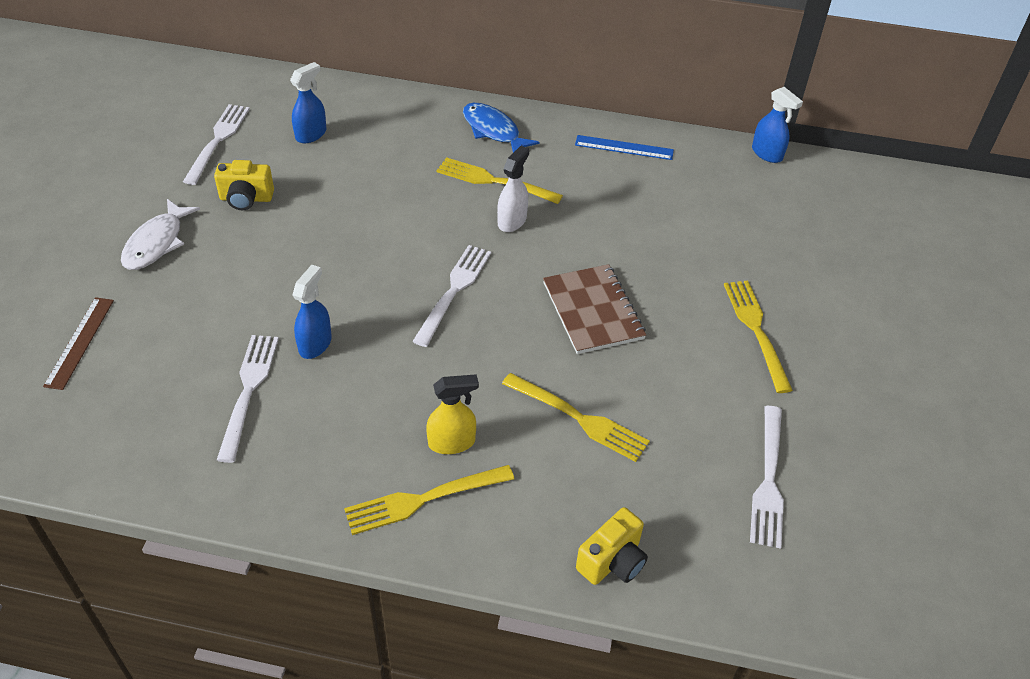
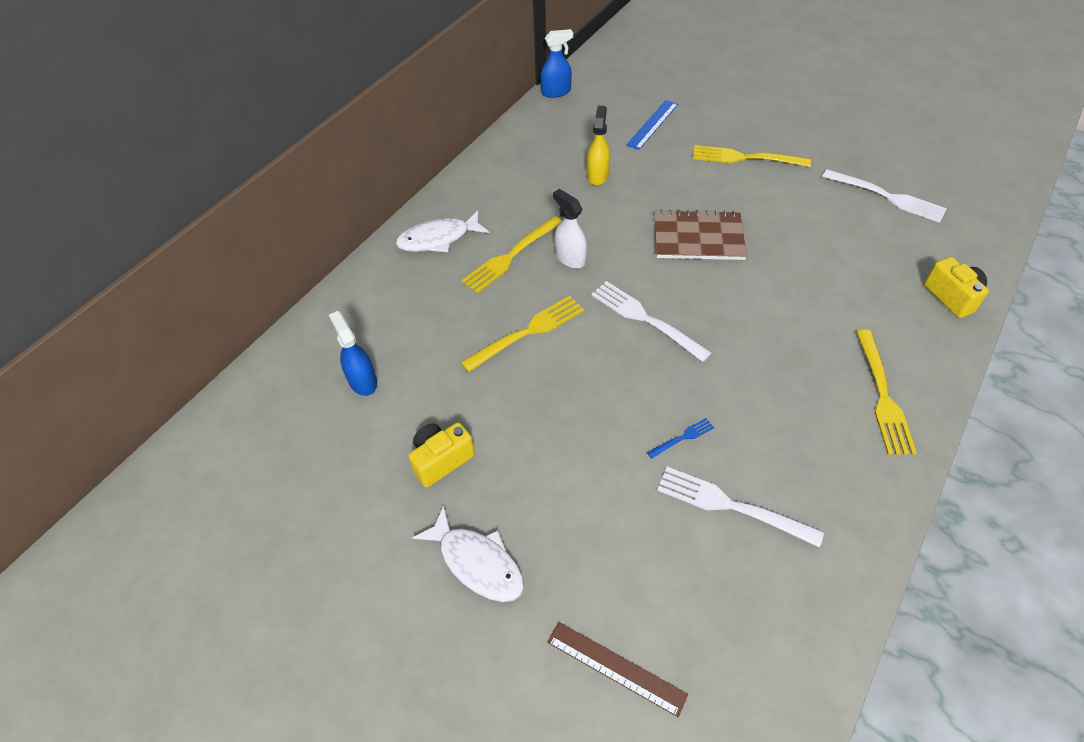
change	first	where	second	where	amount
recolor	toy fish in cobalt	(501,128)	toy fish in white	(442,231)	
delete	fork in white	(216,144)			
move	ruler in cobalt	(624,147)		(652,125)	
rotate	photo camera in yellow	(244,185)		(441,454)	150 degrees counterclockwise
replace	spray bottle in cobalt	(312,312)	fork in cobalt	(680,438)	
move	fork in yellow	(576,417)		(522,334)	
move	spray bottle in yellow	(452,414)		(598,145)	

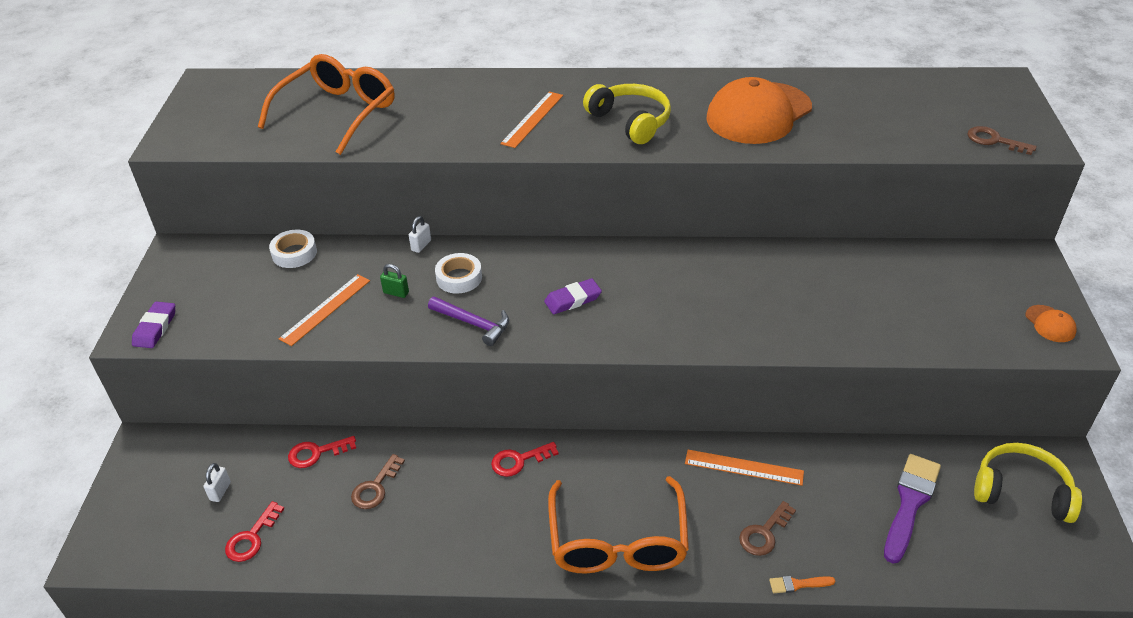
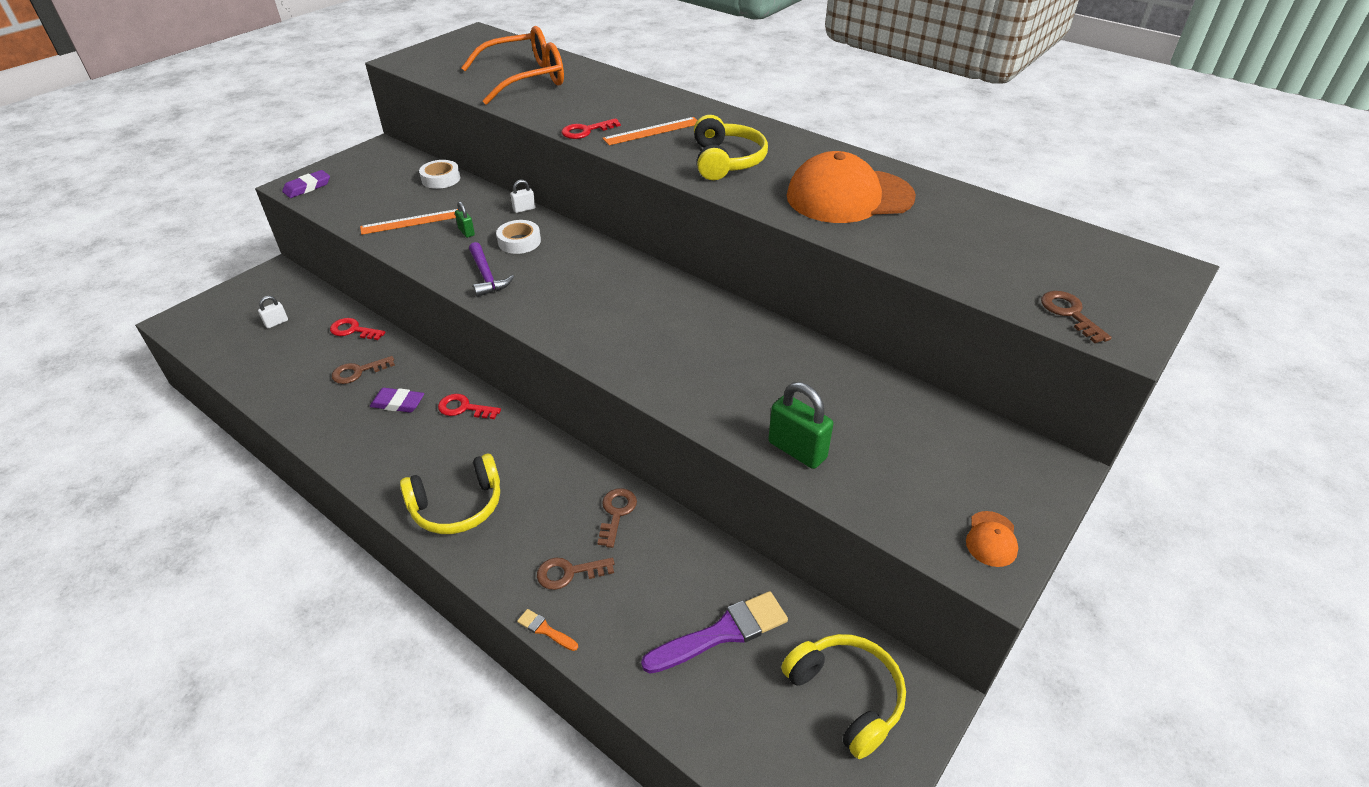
change	first	where	second	where	amount
move	eraser in violet	(573,296)		(397,400)	
replace	ruler in orange-coloured	(744,468)	door key in brown	(617,518)	
replace	spectacles in orange-coloured	(618,525)	headphones in yellow	(450,494)	
move	door key in red	(254,531)		(591,128)	
insert			lock in leaf-green	(800,425)	

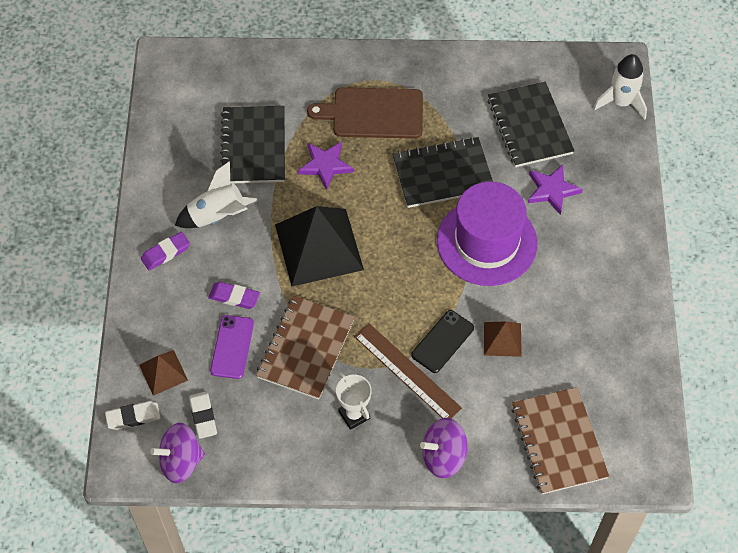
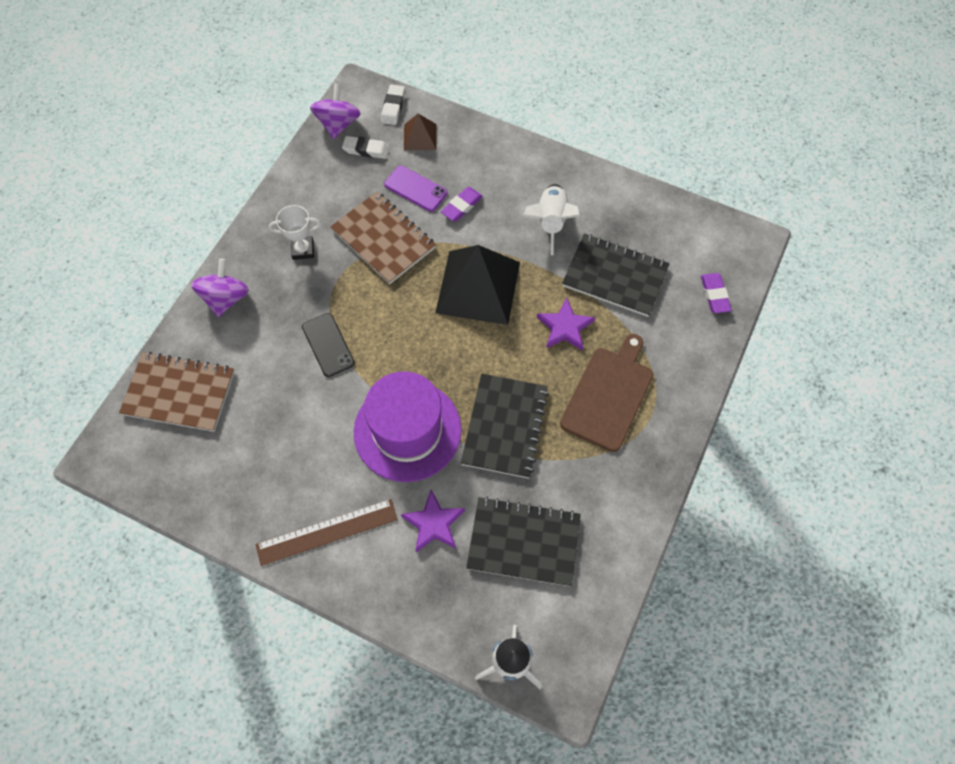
change	first	where	second	where	amount
move	eraser in violet	(165,251)		(716,293)	
delete	solid pyramid in brown	(503,339)			
move	ruler in brown	(408,370)		(327,532)	

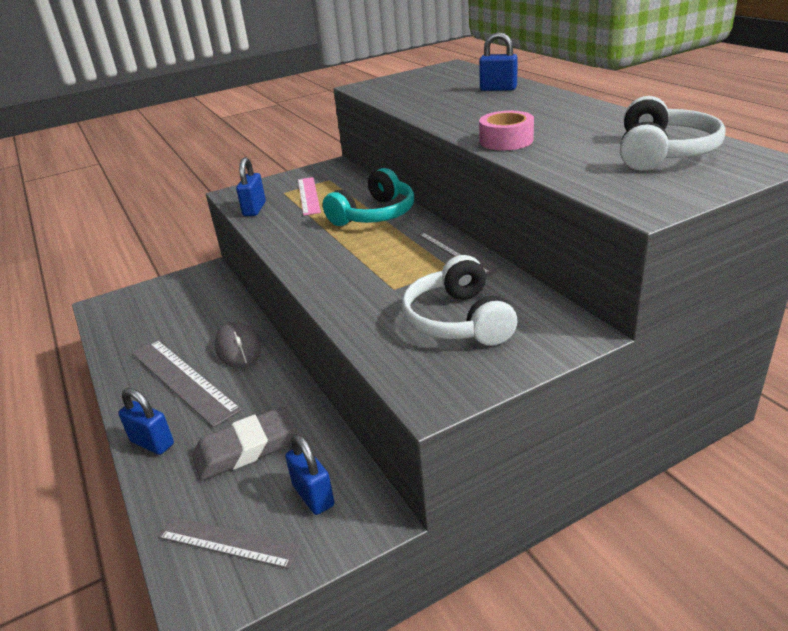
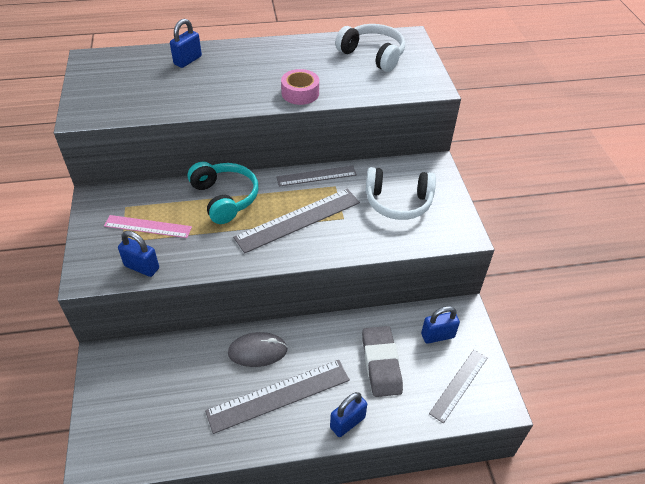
change	first	where	second	where	amount
insert			ruler in ash-grey	(296,221)	

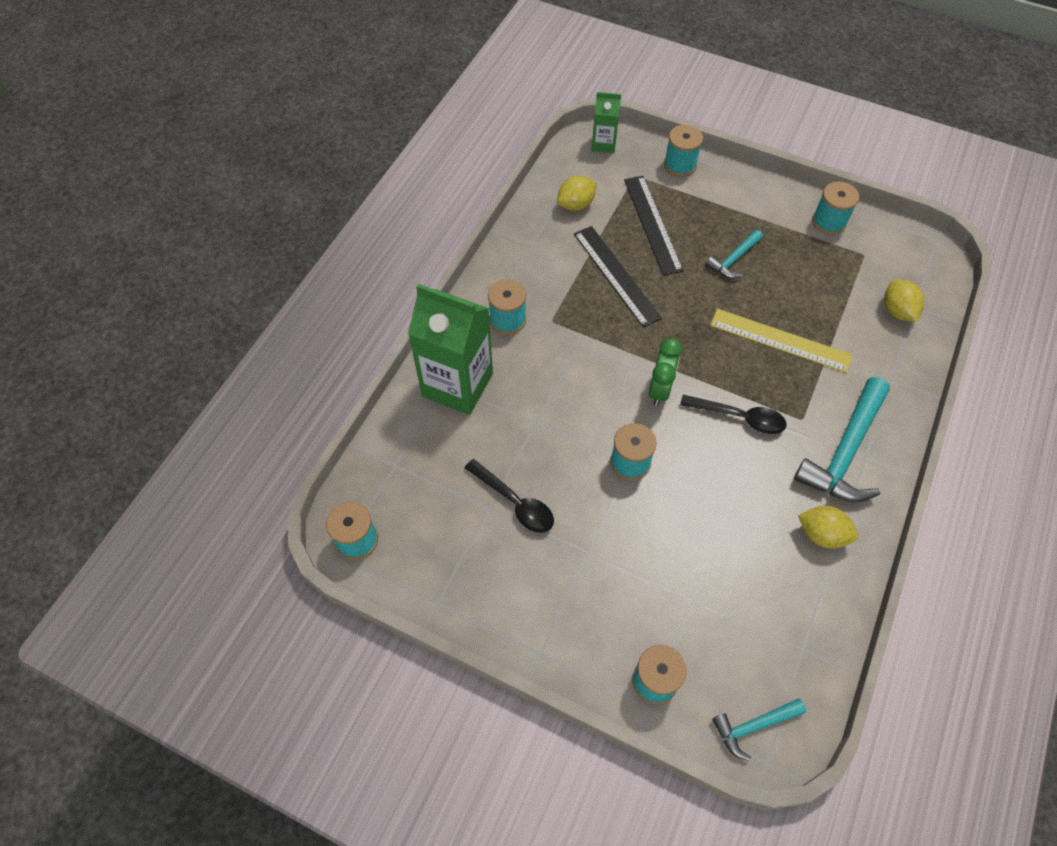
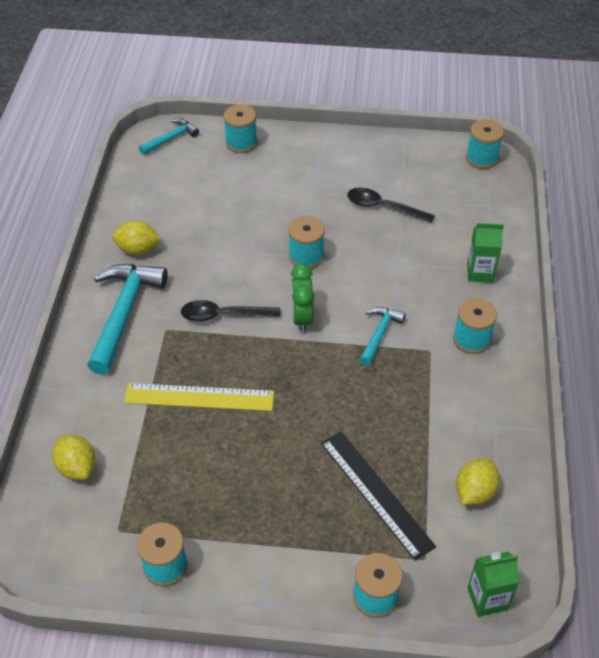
change	first	where	second	where	amount
delete	ruler in jet-black	(618,277)			
move	carpenter's hammer in teal	(734,254)		(383,336)	
resize	carton in leaf-green	(450,349)		(485,253)	x0.51

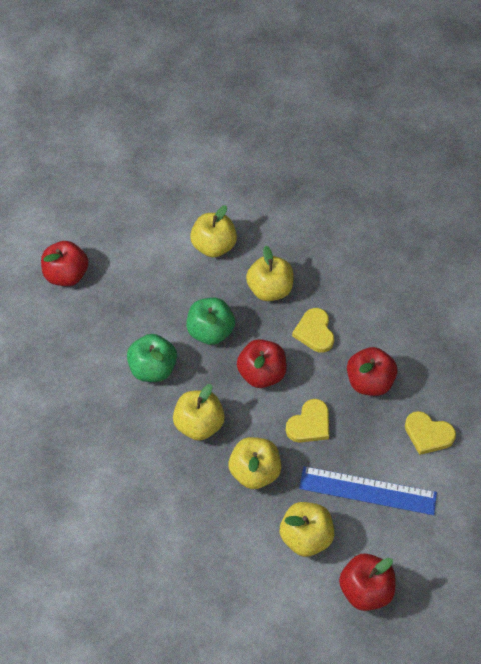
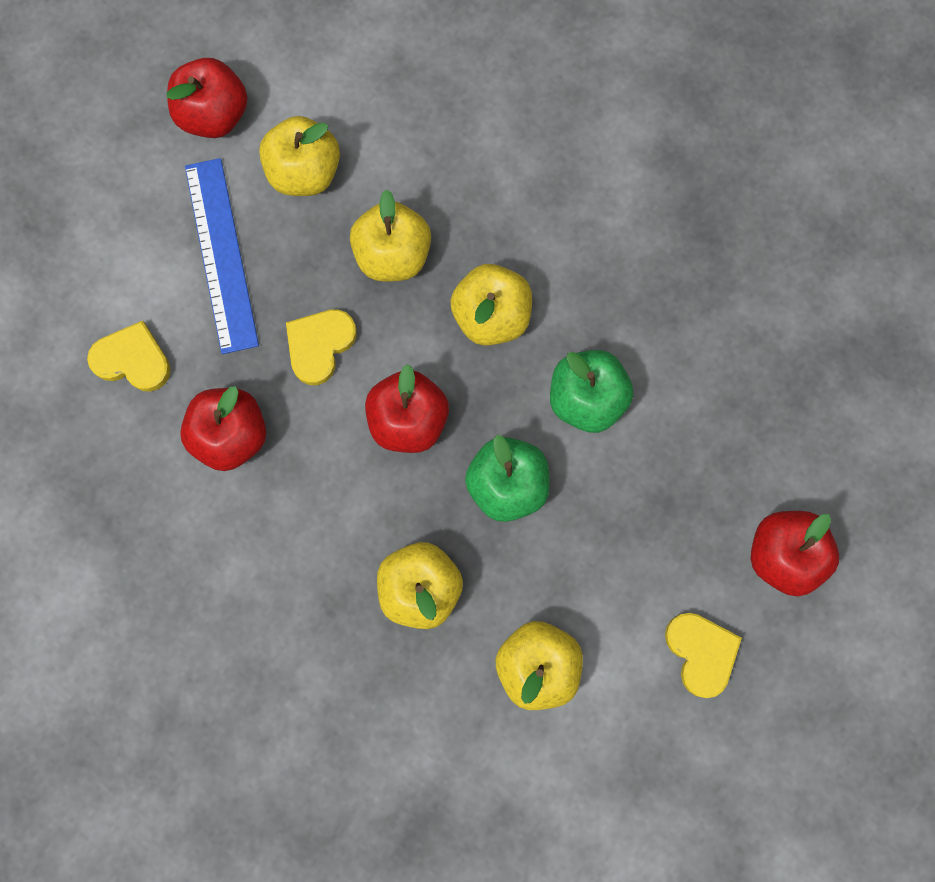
change	first	where	second	where	amount
move	love heart in yellow	(313,330)		(703,655)	
rotate	ruler in cobalt	(368,490)		(222,256)	75 degrees clockwise

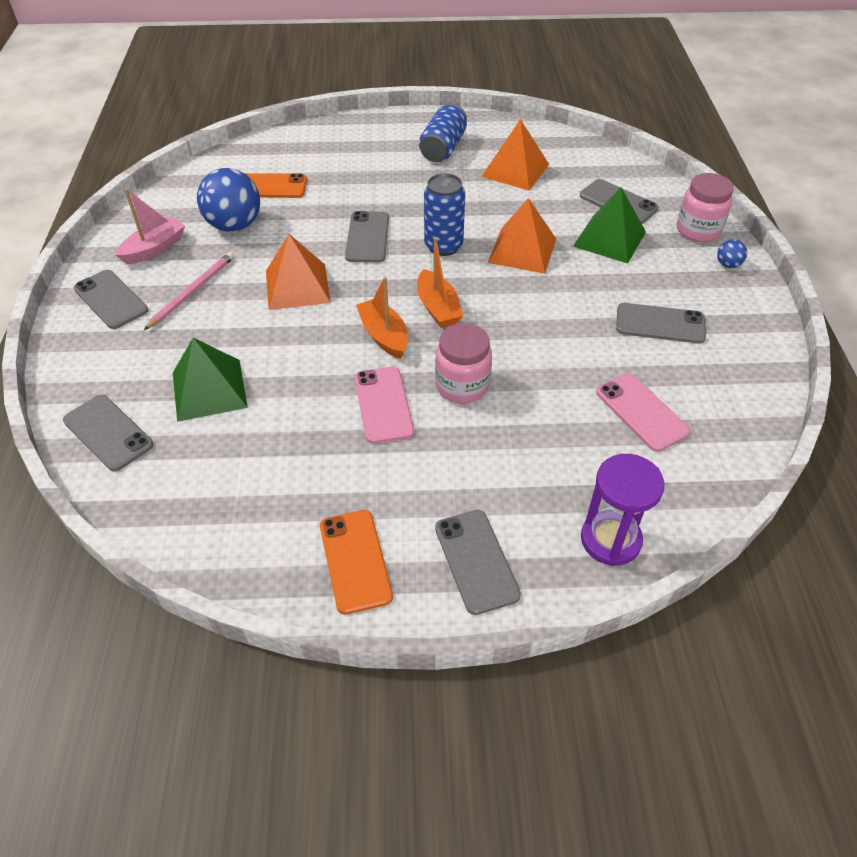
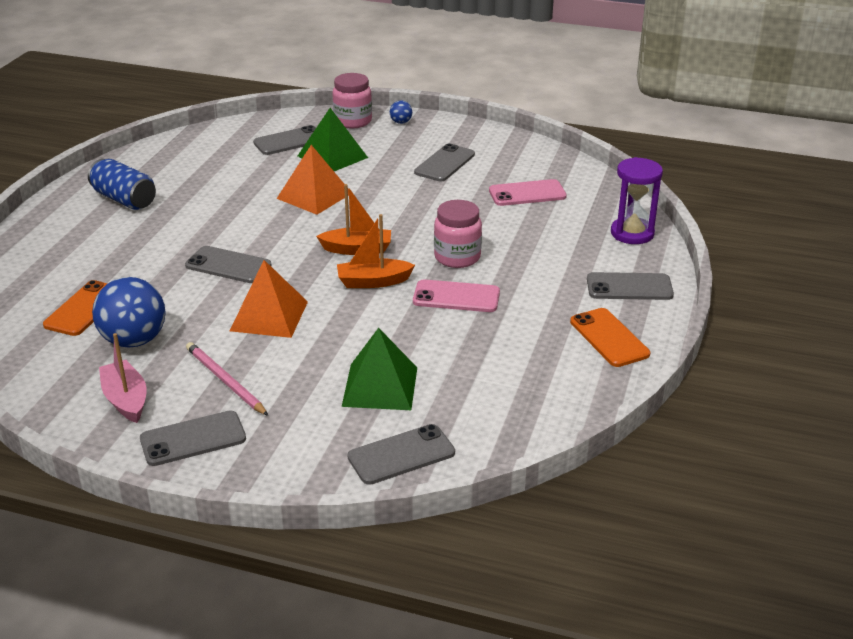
change	first	where	second	where	amount
delete	solid pyramid in orange-coloured	(515,154)			
delete	soda can in cobalt	(444,214)			
rotate	mobile phone in orange-coloured	(356,562)		(610,337)	60 degrees clockwise

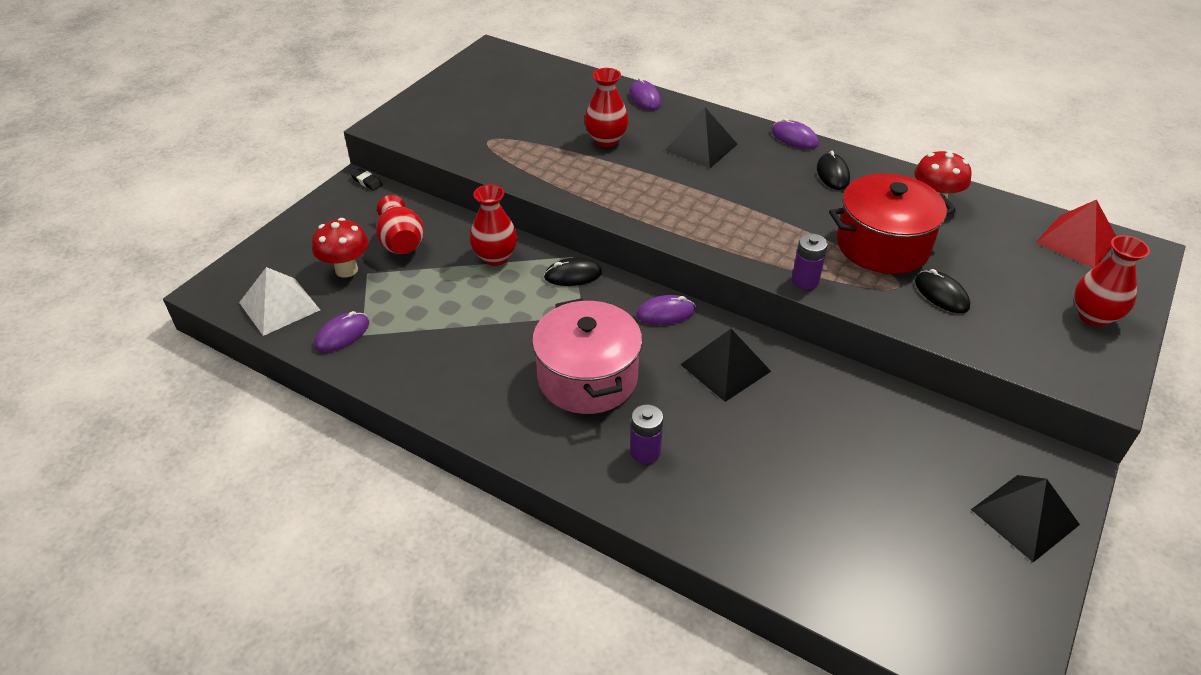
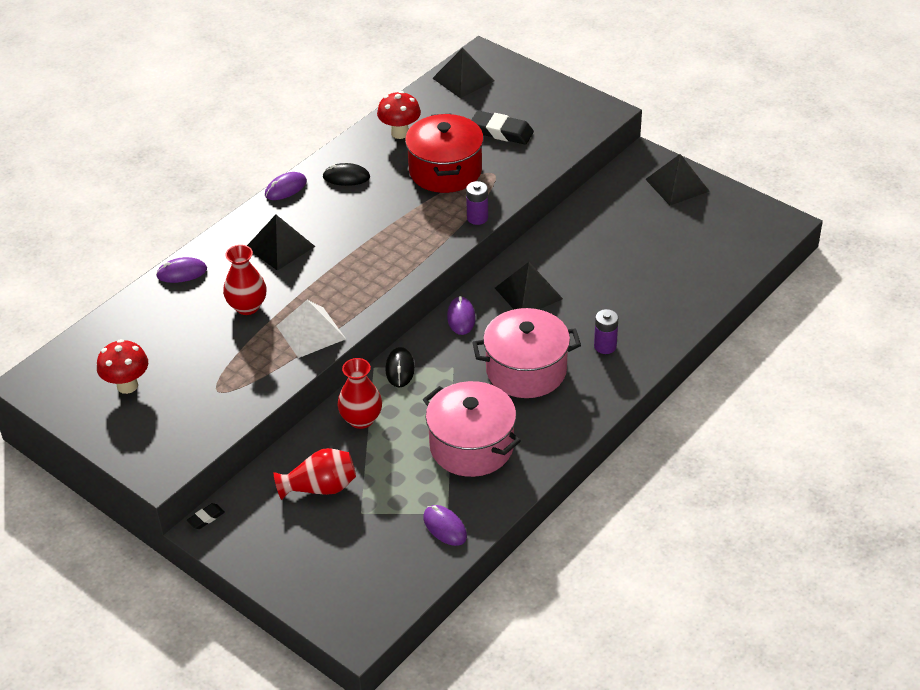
change	first	where	second	where	amount
recolor	solid pyramid in red	(1076,233)	solid pyramid in jet-black	(463,73)	
move	toadstool in red	(340,248)		(122,366)	
delete	flower vase in red	(1112,281)			
move	solid pyramid in white	(279,301)		(311,329)	
delete	mouse in jet-black	(942,291)			
insert			eraser in jet-black	(502,128)	
insert			cooking pot in rosy	(472,429)	

